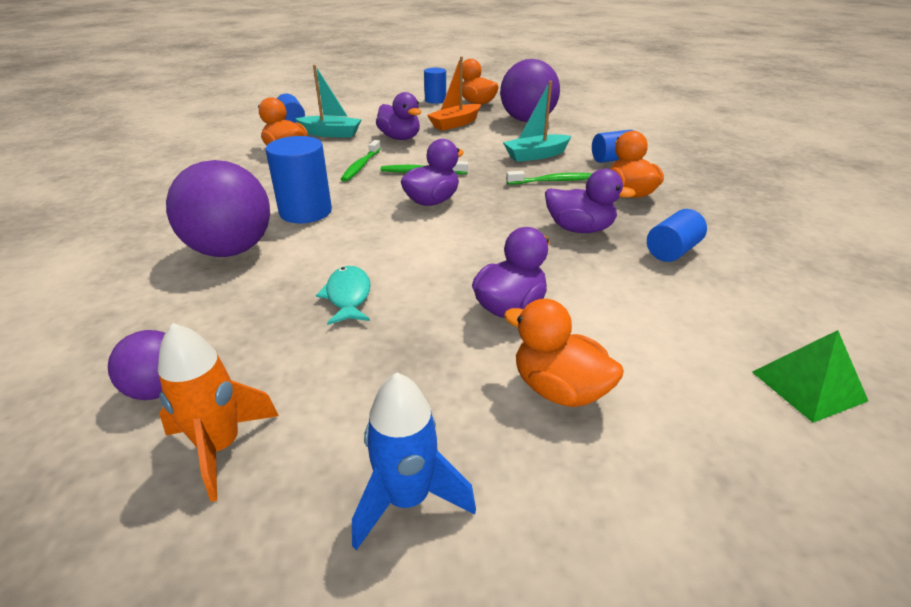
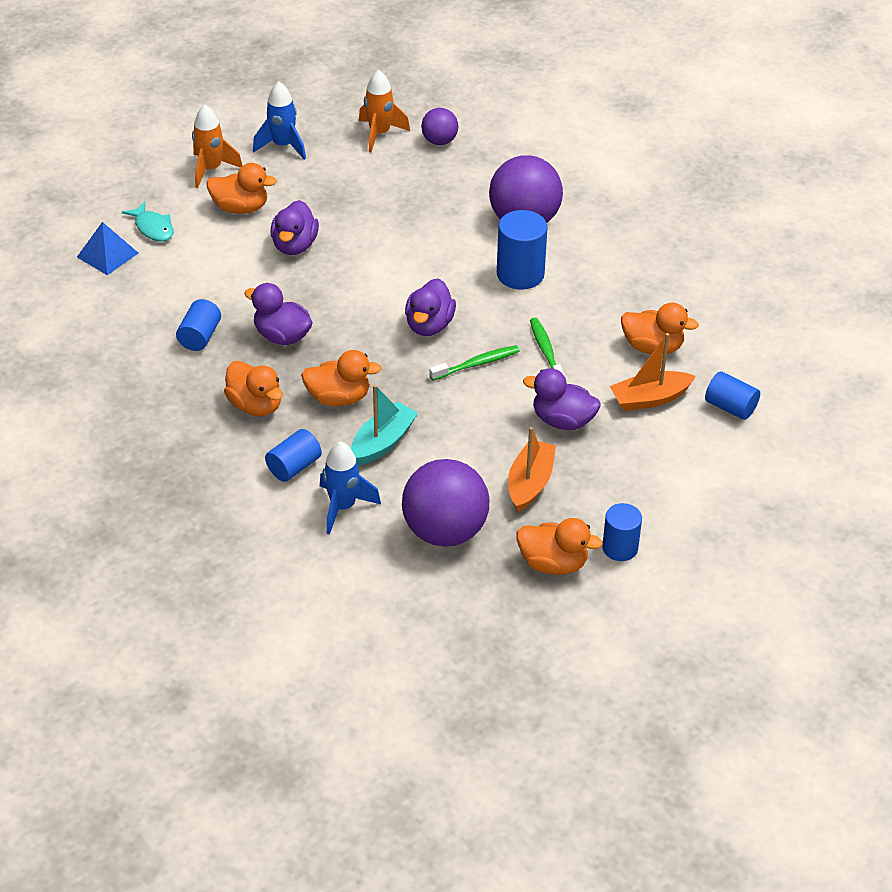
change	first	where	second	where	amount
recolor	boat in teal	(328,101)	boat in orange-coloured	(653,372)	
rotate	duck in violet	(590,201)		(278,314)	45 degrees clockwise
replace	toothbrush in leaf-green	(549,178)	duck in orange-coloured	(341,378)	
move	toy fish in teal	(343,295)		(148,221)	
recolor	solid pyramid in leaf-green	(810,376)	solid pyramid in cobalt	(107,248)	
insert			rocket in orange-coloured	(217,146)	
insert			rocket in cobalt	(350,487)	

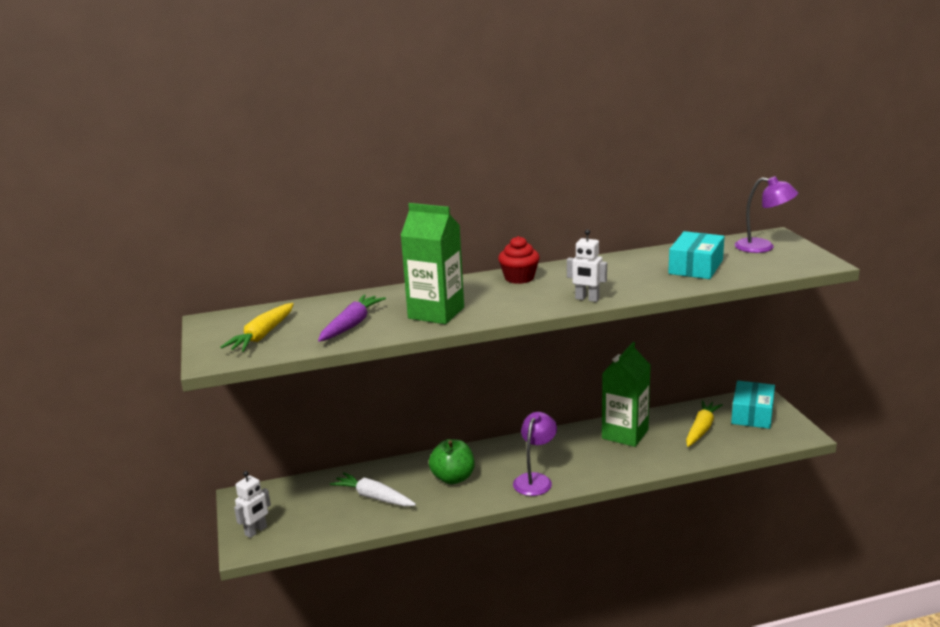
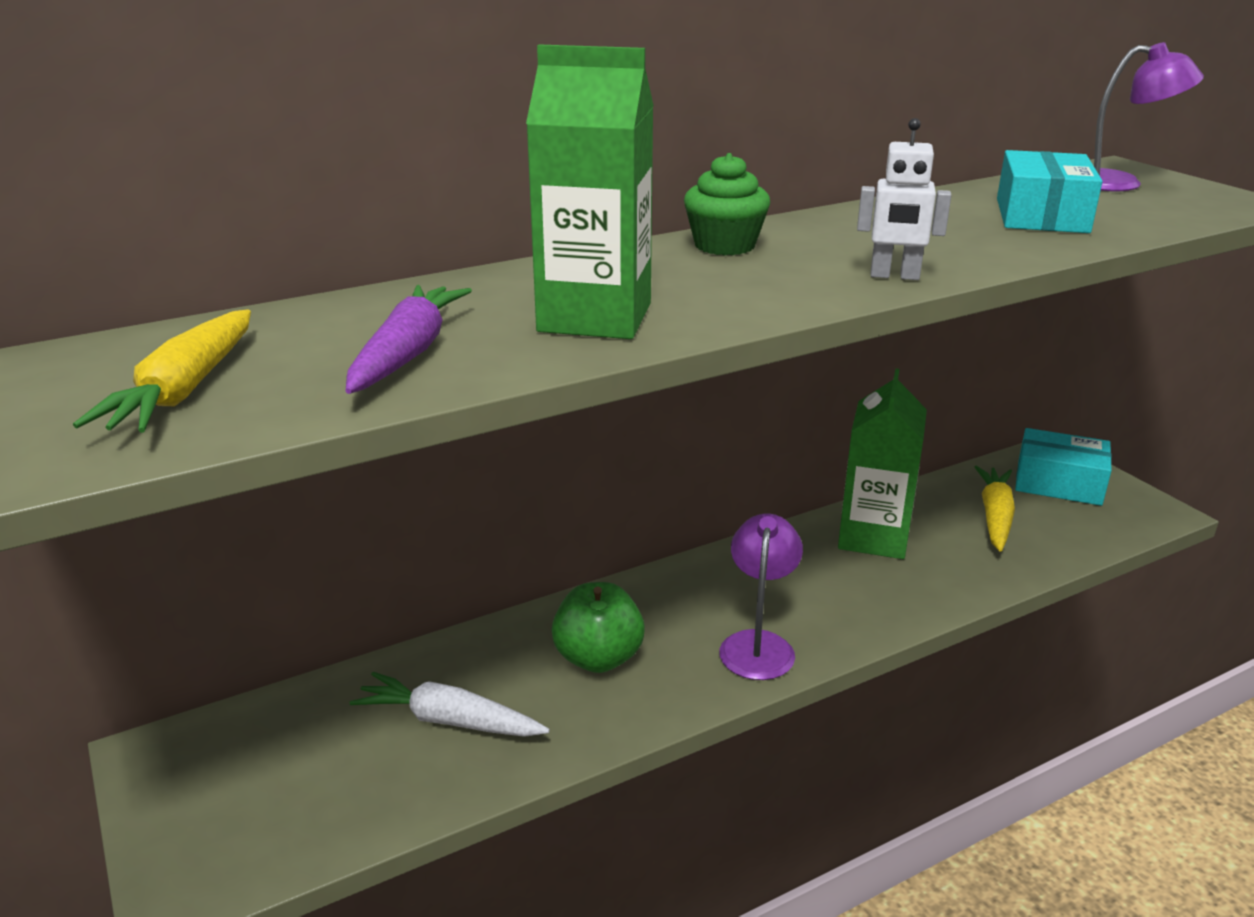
change	first	where	second	where	amount
recolor	cupcake in red	(519,260)	cupcake in leaf-green	(727,204)	
rotate	package in teal	(753,405)		(1063,467)	75 degrees counterclockwise
delete	toy robot in white	(252,504)			

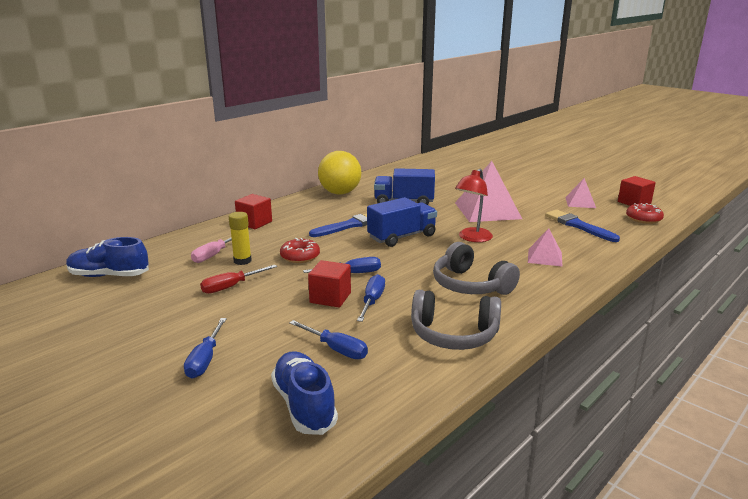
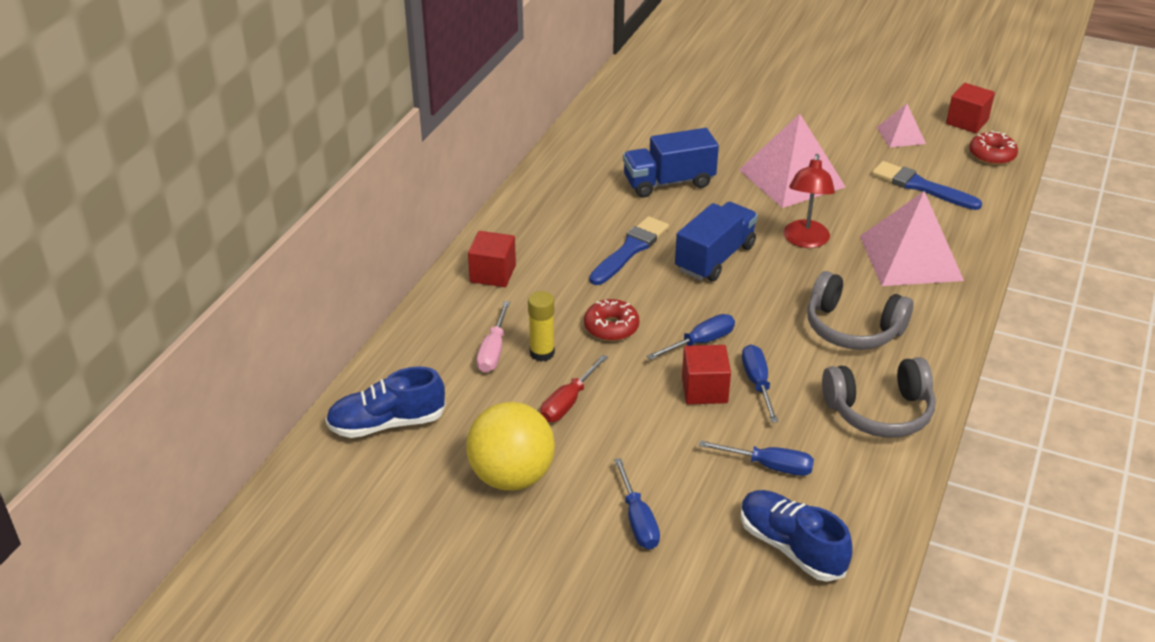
change	first	where	second	where	amount
move	play ball in yellow	(339,173)		(510,446)	
resize	solid pyramid in rosy	(545,247)		(912,238)	x1.92

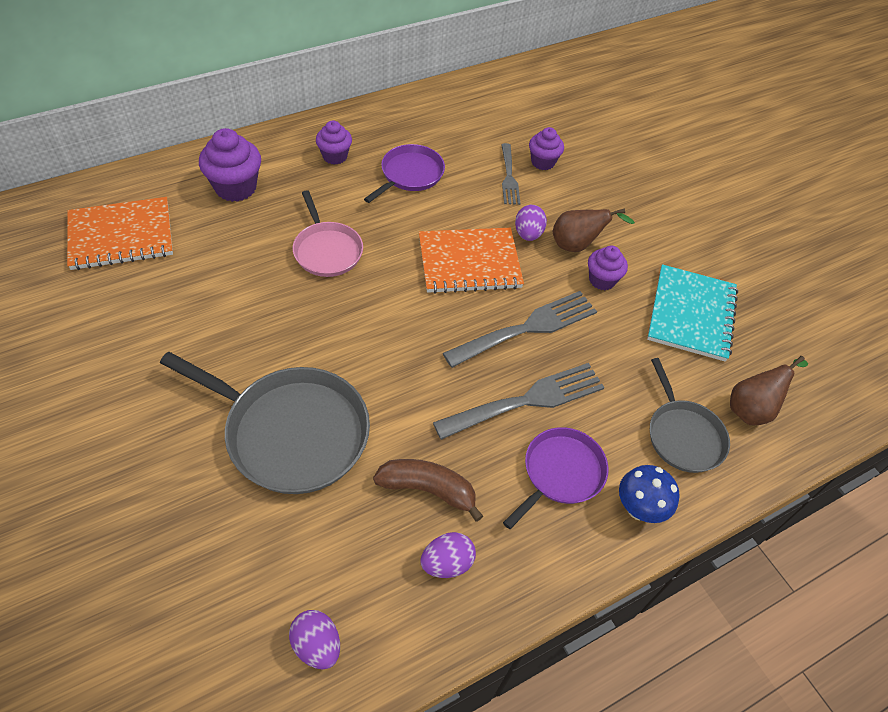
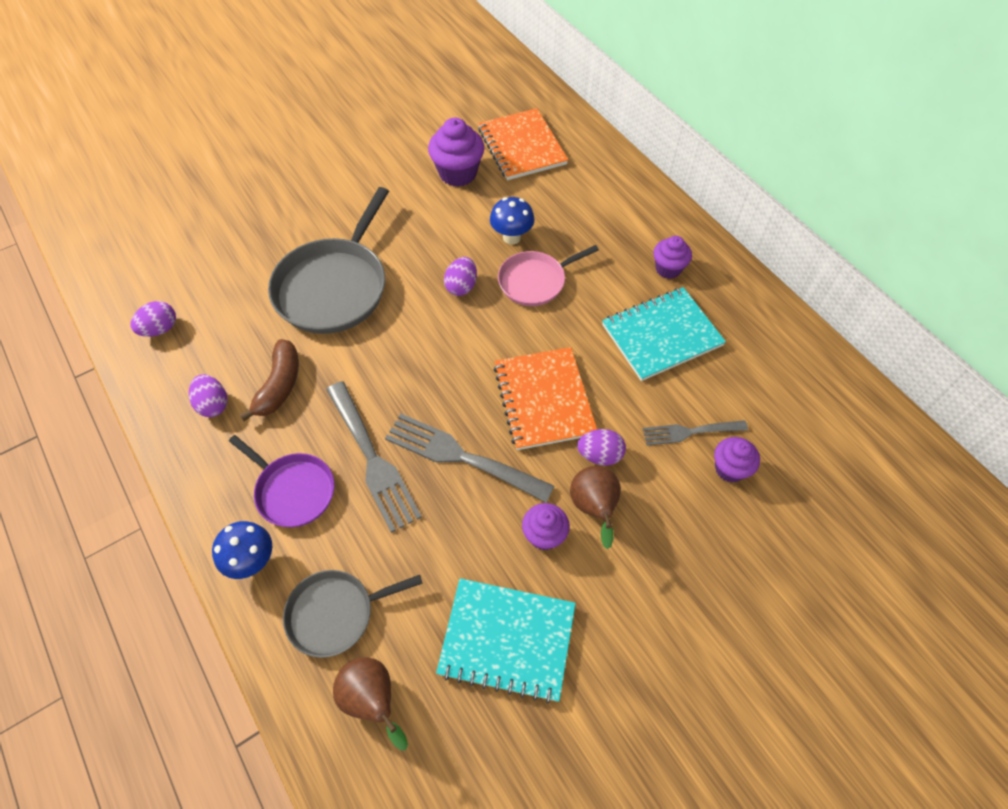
change	first	where	second	where	amount
move	cupcake in violet	(230,165)		(456,152)	
replace	skillet in violet	(404,173)	notepad in teal	(664,334)	
rotate	fork in ash-grey	(520,329)		(469,458)	150 degrees clockwise
insert			toadstool in cobalt	(512,221)	
insert			egg shape in violet	(460,276)	

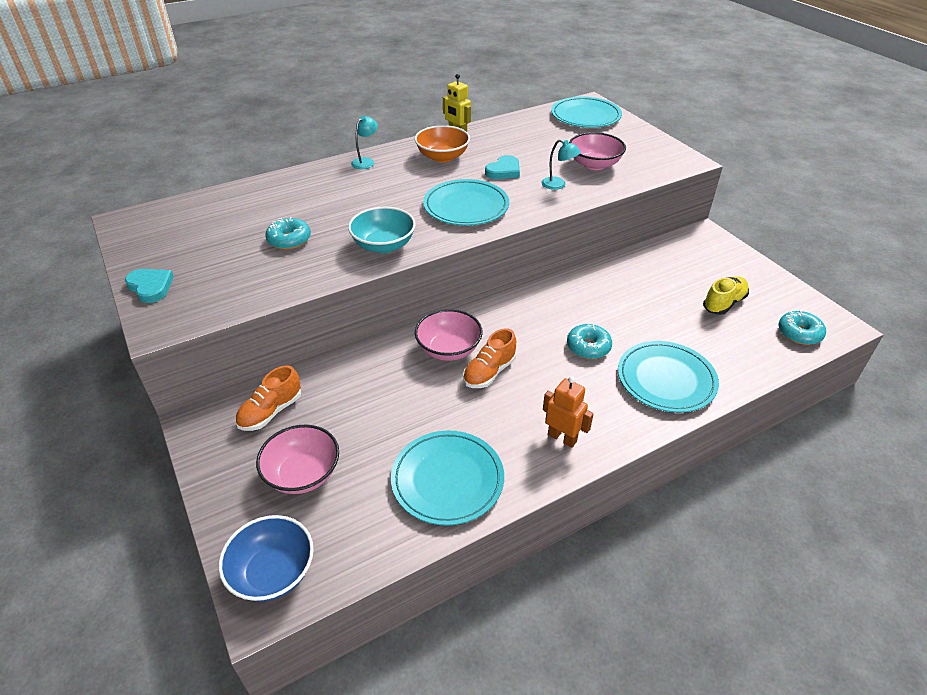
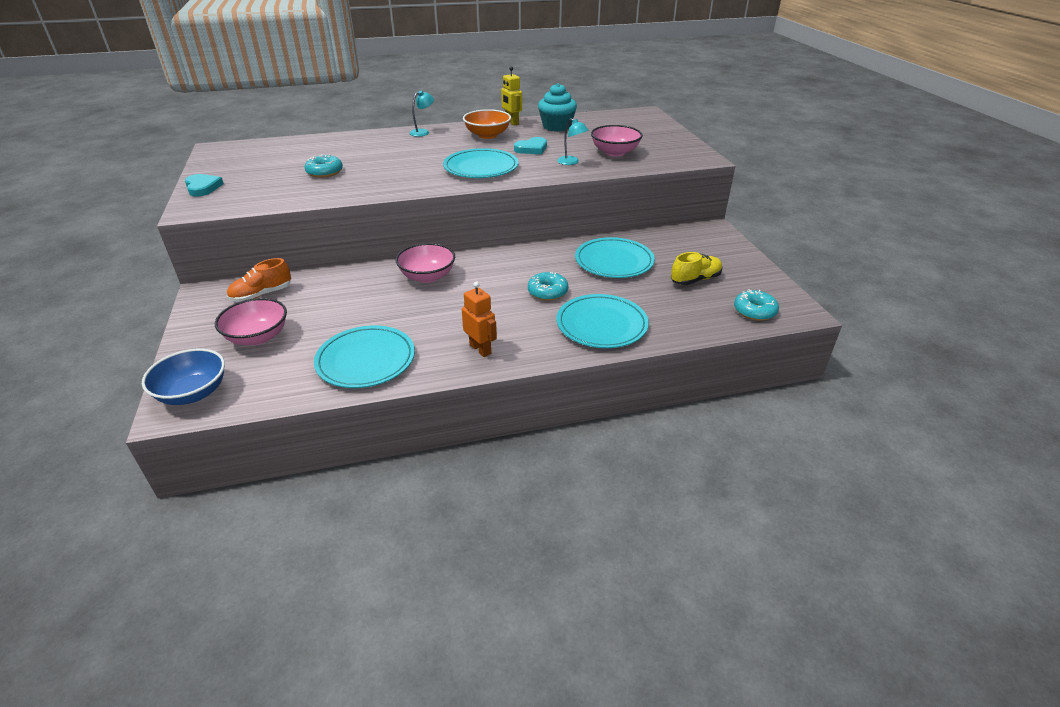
change	first	where	second	where	amount
move	plate in teal	(586,112)		(615,257)	
delete	serving bowl in teal	(382,230)			
delete	sneaker in orange-coloured	(489,358)			
insert			cupcake in teal	(557,107)	

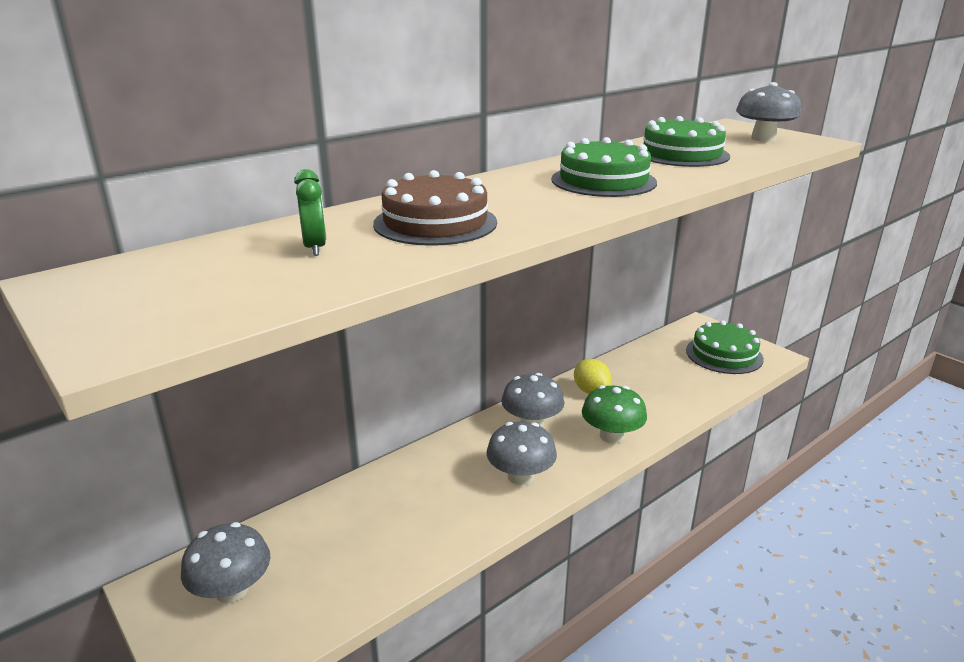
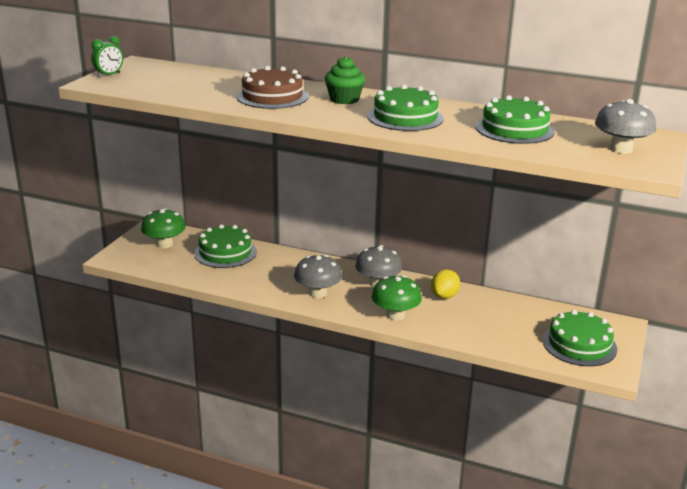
change	first	where	second	where	amount
move	bedside clock in leaf-green	(310,212)		(107,56)	
recolor	toadstool in ash-grey	(225,562)	toadstool in leaf-green	(163,228)	
insert			cupcake in leaf-green	(345,80)	
insert			gateau in leaf-green	(225,246)	

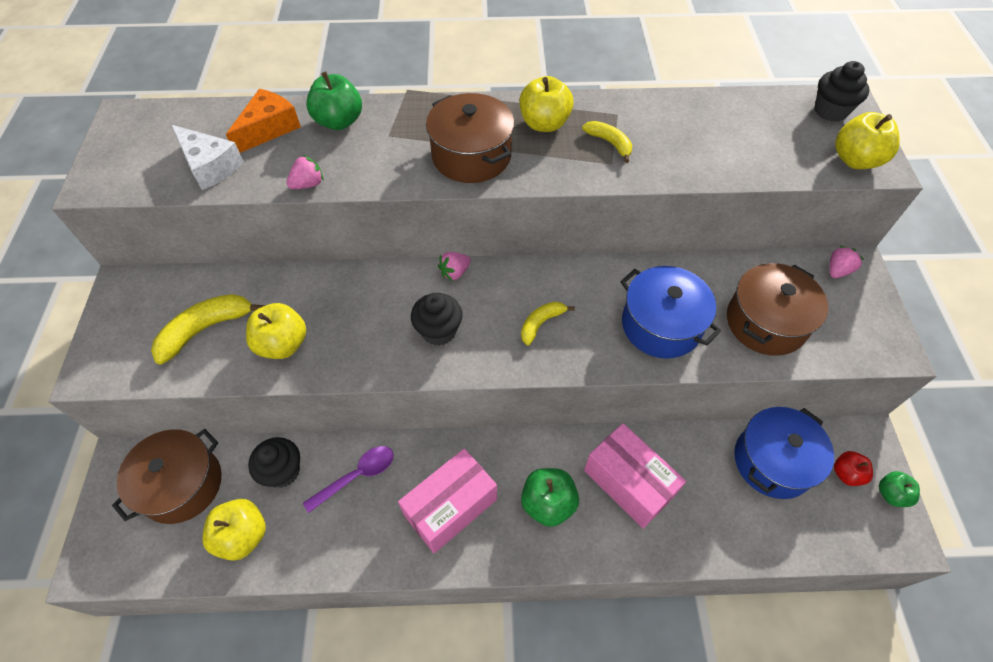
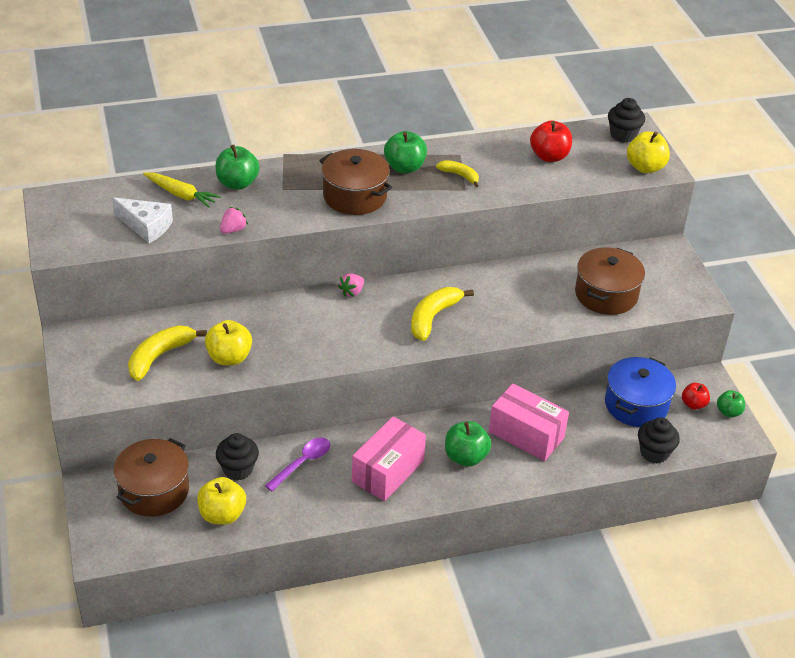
change	first	where	second	where	amount
recolor	toy apple in yellow	(546,104)	toy apple in leaf-green	(405,152)	
replace	piece of cheese in orange-coloured	(263,121)	root vegetable in yellow	(182,190)	
delete	toy strawberry in rosy	(846,262)			
delete	cooking pot in cobalt	(670,312)			
move	cupcake in jet-black	(437,319)		(659,440)	
resize	banana fruit in yellow	(548,323)		(442,314)	x1.67
insert			toy apple in red	(551,141)	

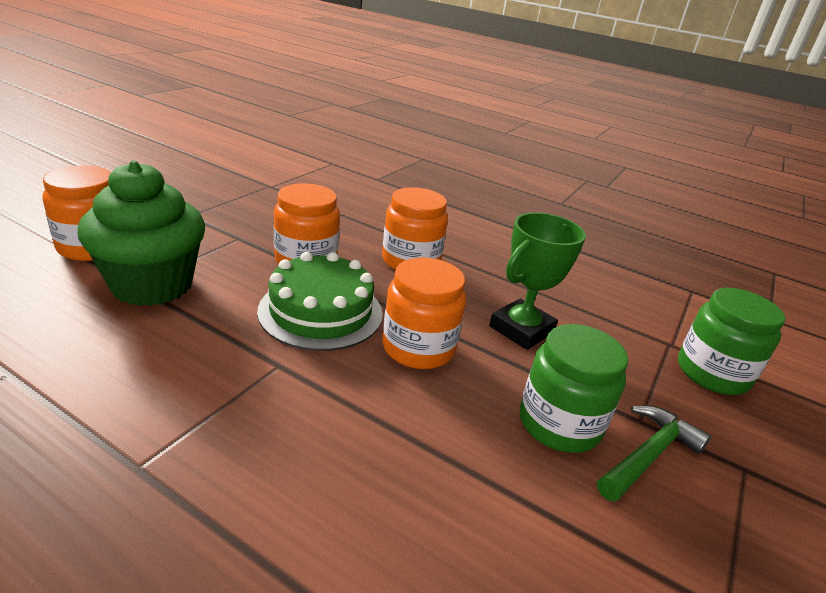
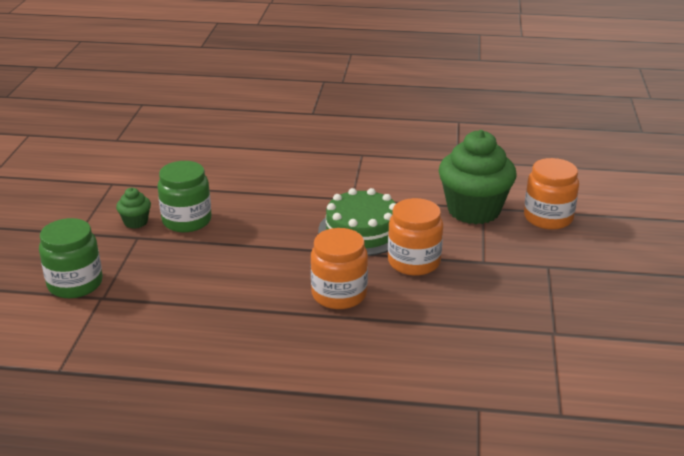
change	first	where	second	where	amount
delete	trophy in leaf-green	(537,281)			
delete	preserve jar in orange-coloured	(424,313)			
replace	carpenter's hammer in leaf-green	(654,454)	cupcake in leaf-green	(133,208)	

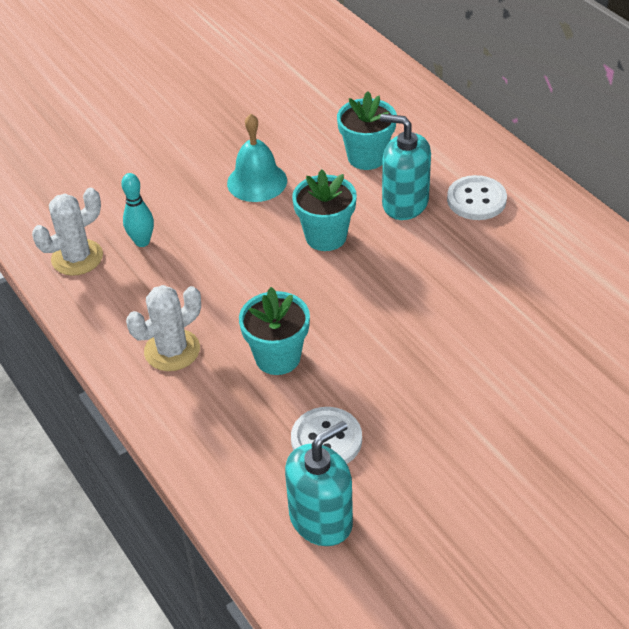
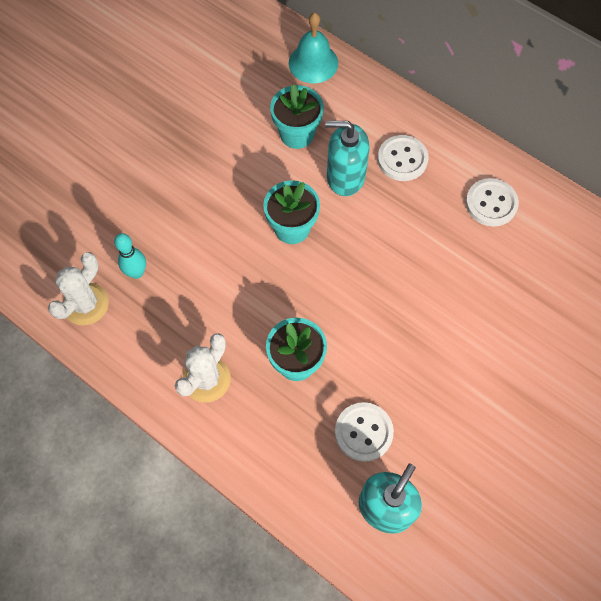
change	first	where	second	where	amount
move	hand bell in teal	(257,158)		(313,47)	
insert			sewing button in white	(492,202)	

